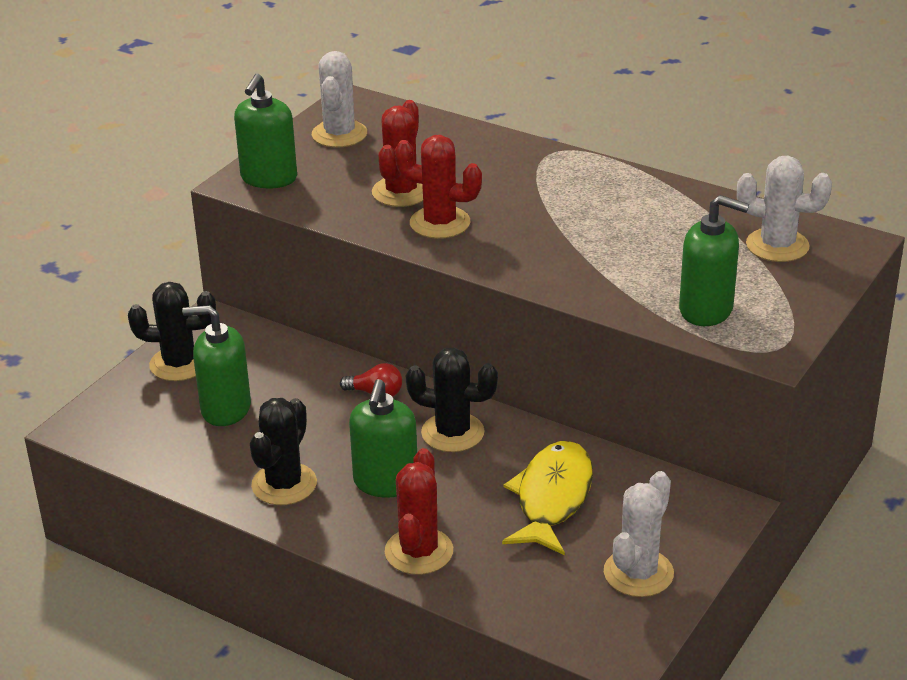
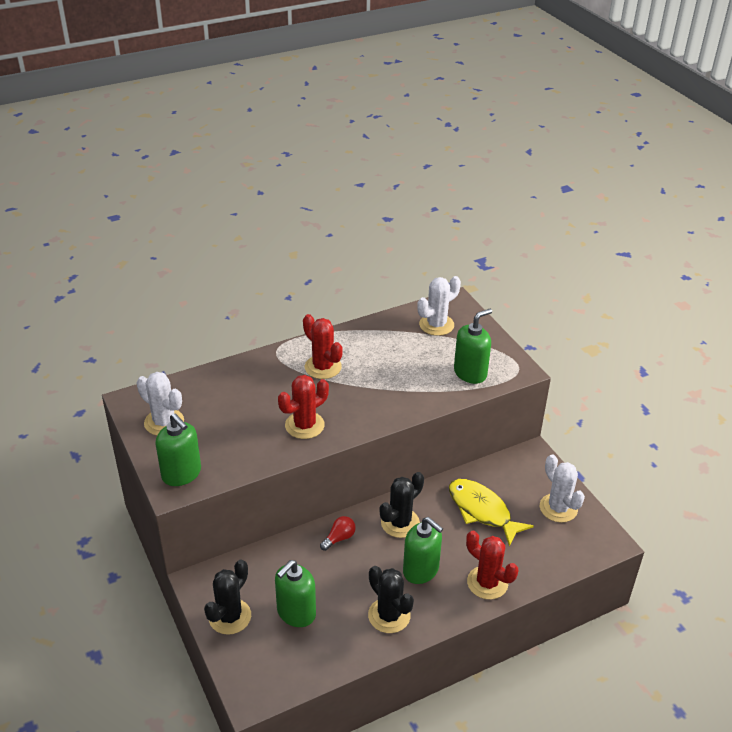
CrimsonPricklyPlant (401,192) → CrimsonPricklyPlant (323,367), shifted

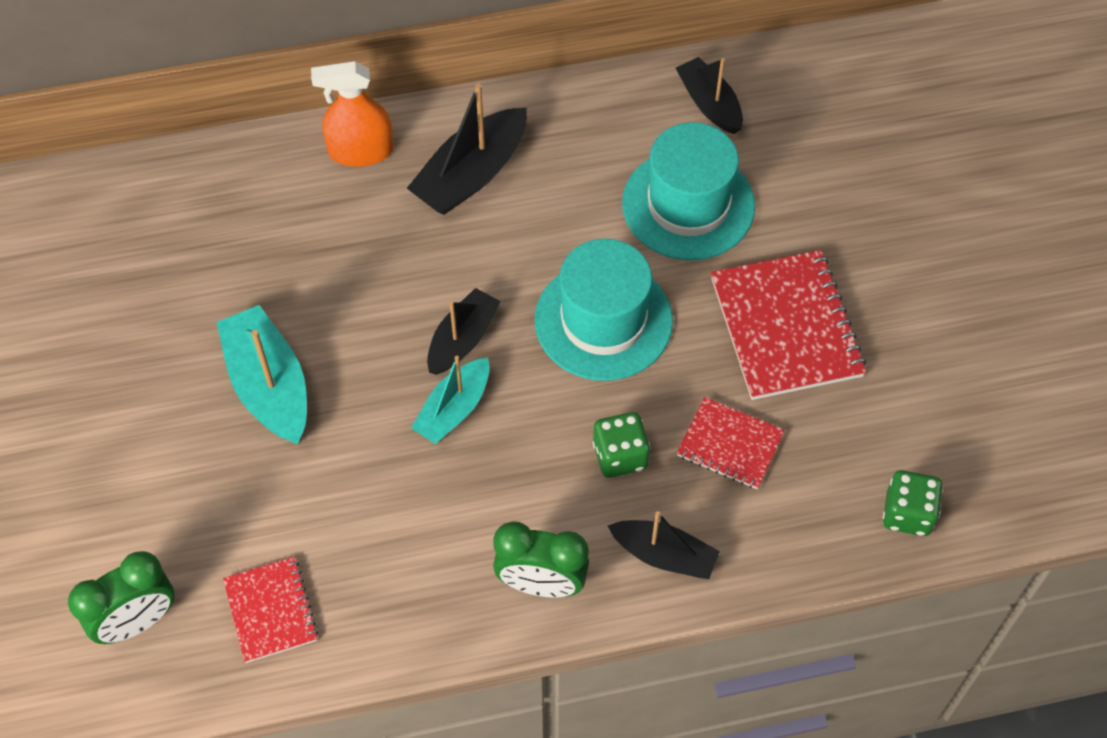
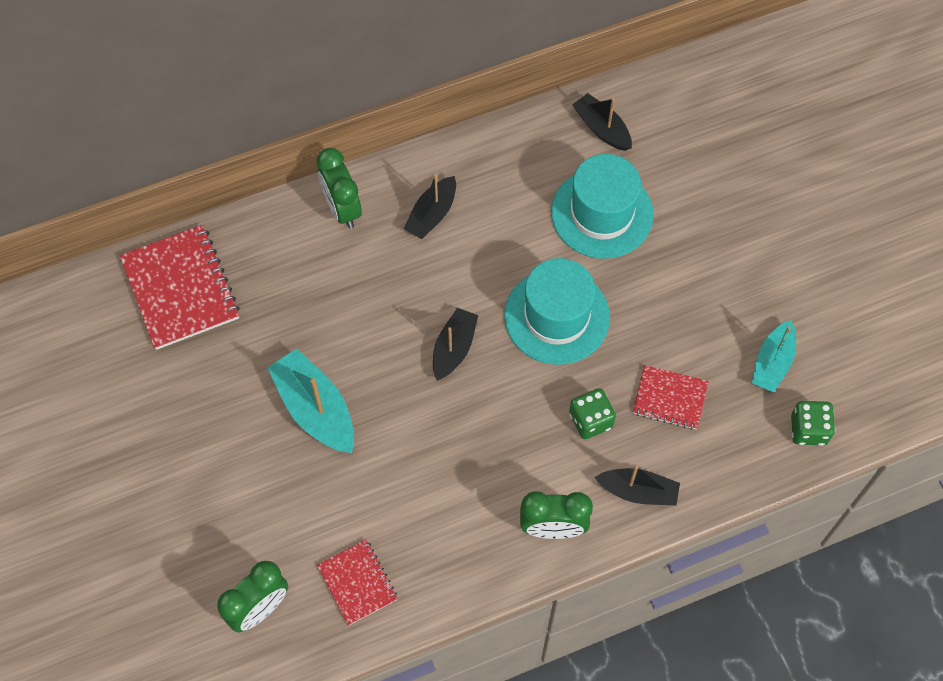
AquaBoat (454,409) → AquaBoat (772,362), shifted
CrimsonNotebook (786,327) → CrimsonNotebook (180,289), shifted
OrangeSprayer (360,151) → EmeraldClock (342,208)
EbonyBoat (471,174) → EbonyBoat (432,214), x0.66

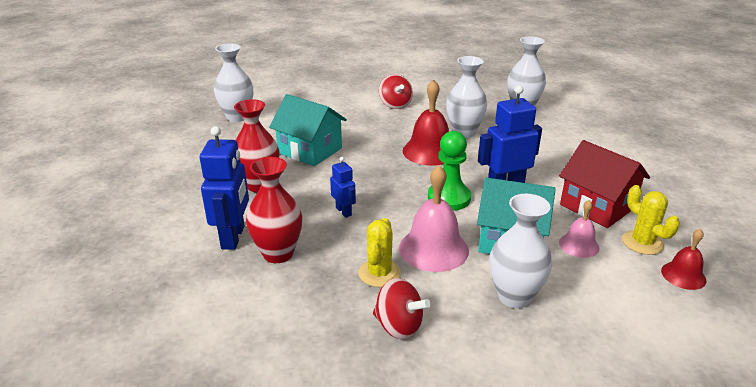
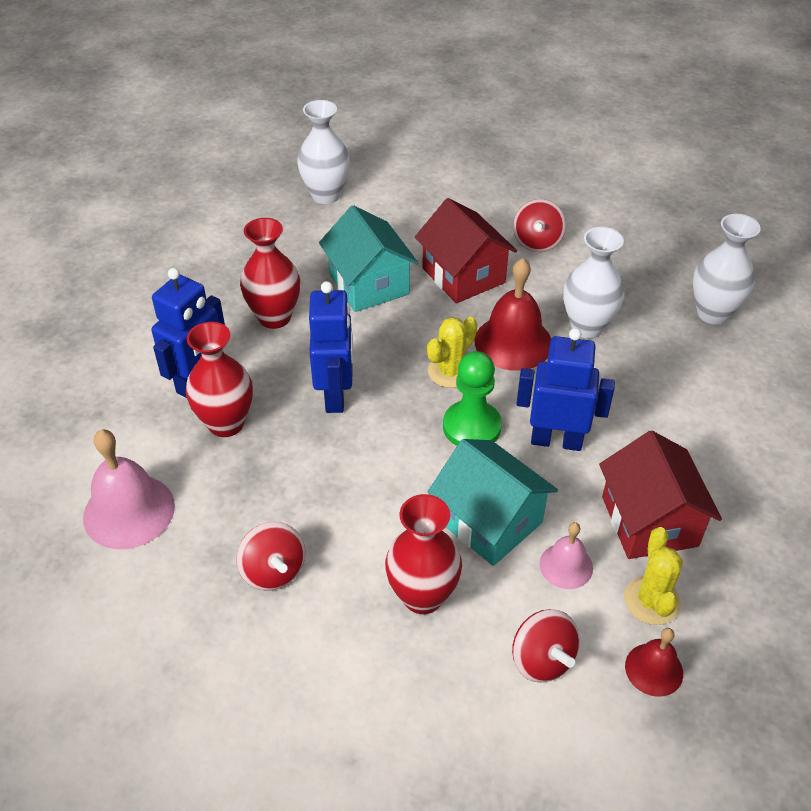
- → CrimsonToyHouse (463,275)
- → CrimsonWhirligig (542,660)
YellowPricklyPlant (379,273) → YellowPricklyPlant (450,371), shifted
RosePinkSchoolBell (433,249) → RosePinkSchoolBell (129,511), shifted
PureWhiteTallVase (514,296) → CrimsonTallVase (422,596)
CobaltRobot (344,211) → CobaltRobot (335,395), x1.84

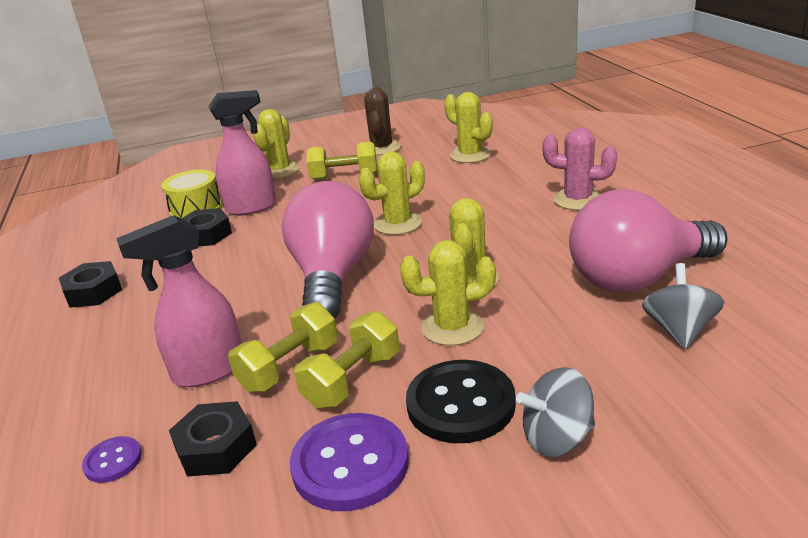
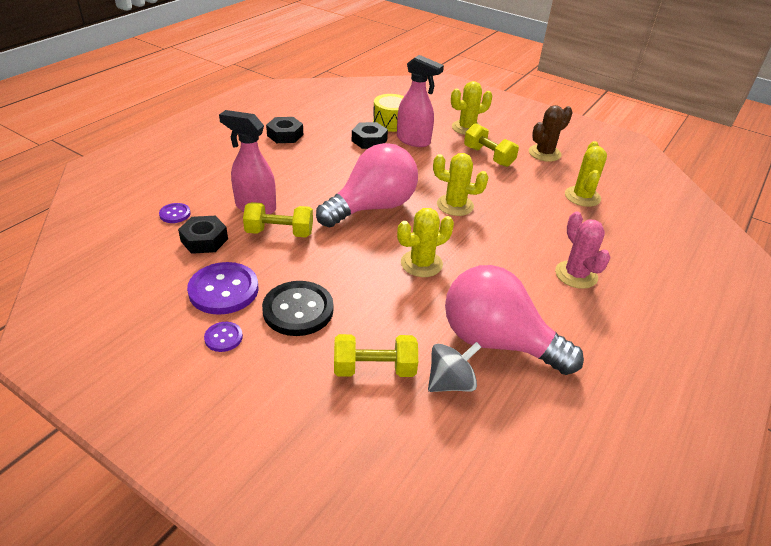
YellowPricklyPlant (452,327) → -
AshGreyWhirligig (557,438) → -
- → RoyalPurpleButton (223,338)
YellowDumbbell (352,380) → YellowDumbbell (374,369), shifted

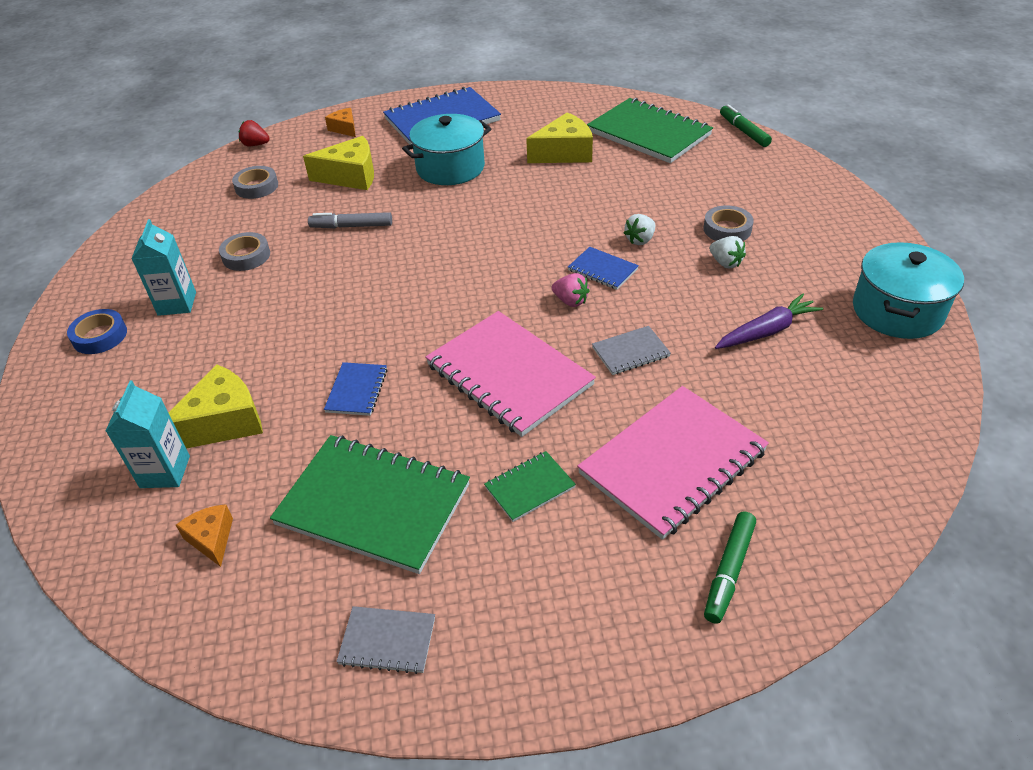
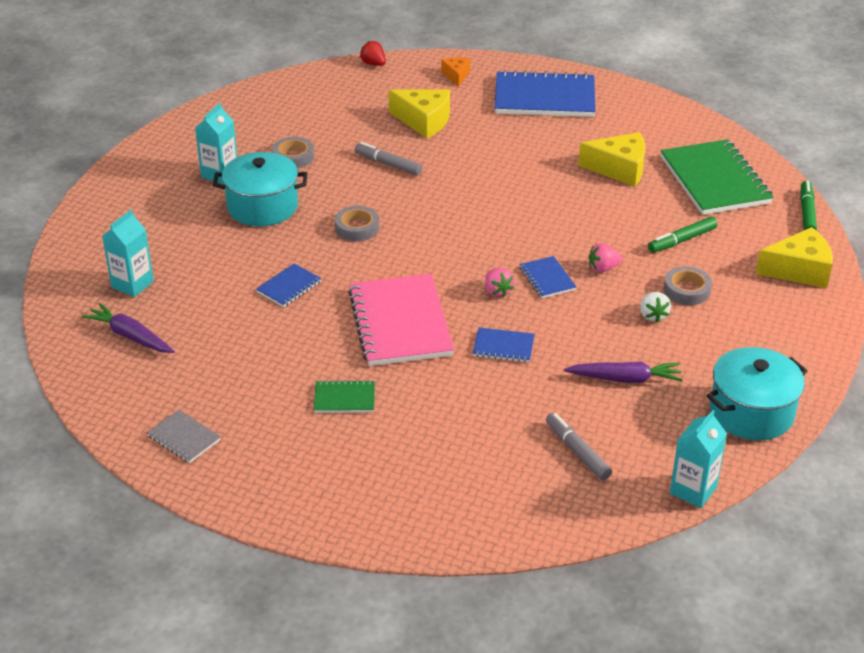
CobaltTape (100,336) → -
EmeraldNotebook (374,504) → -
RosePinkNotebook (673,463) → -
- → AshGreyFeltPen (577,451)
- → AquaCarton (693,490)
YellowCheese (223,422) → YellowCheese (799,270), shifted
AshGreyTape (256,187) → AshGreyTape (357,228), shifted
AquaStockpot (450,168) → AquaStockpot (263,206), shifted
EmeraldFeltPen (729,571) → EmeraldFeltPen (682,240), shifted
OrangeCheese (211,539) → RoyalPurpleRootVegetable (130,336)
AshGreyNotebook (630,352) → CobaltNotebook (503,347)
PureWhiteToyStrawberry (640,240) → RosePinkToyStrawberry (603,268)

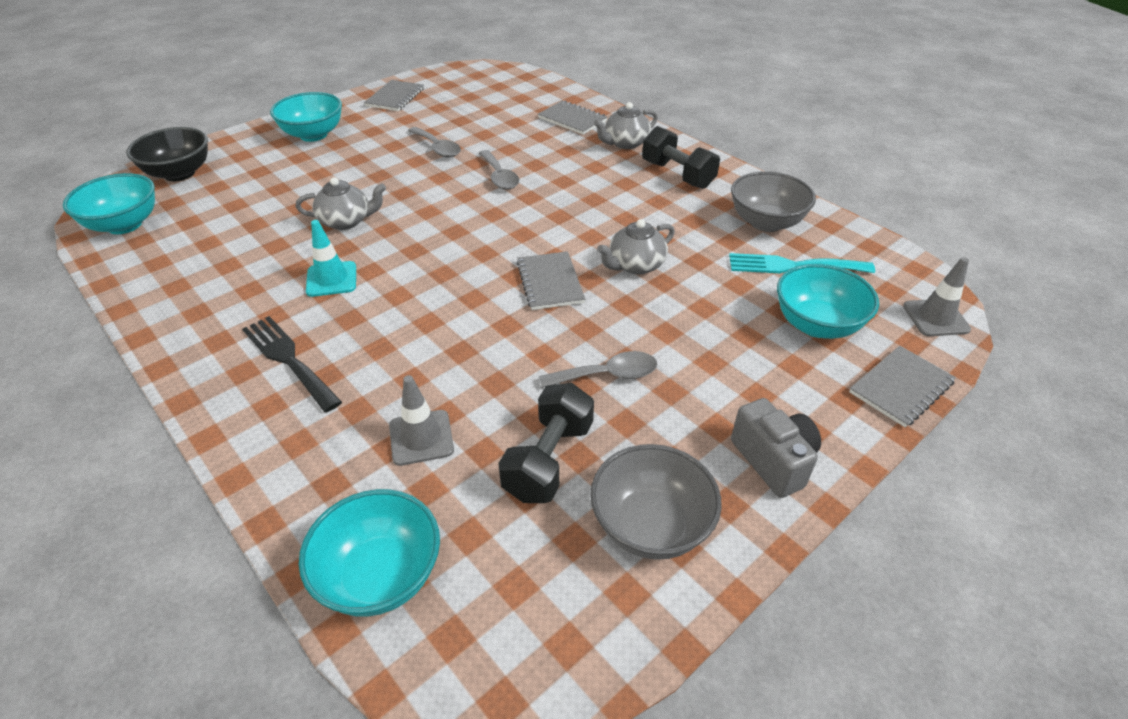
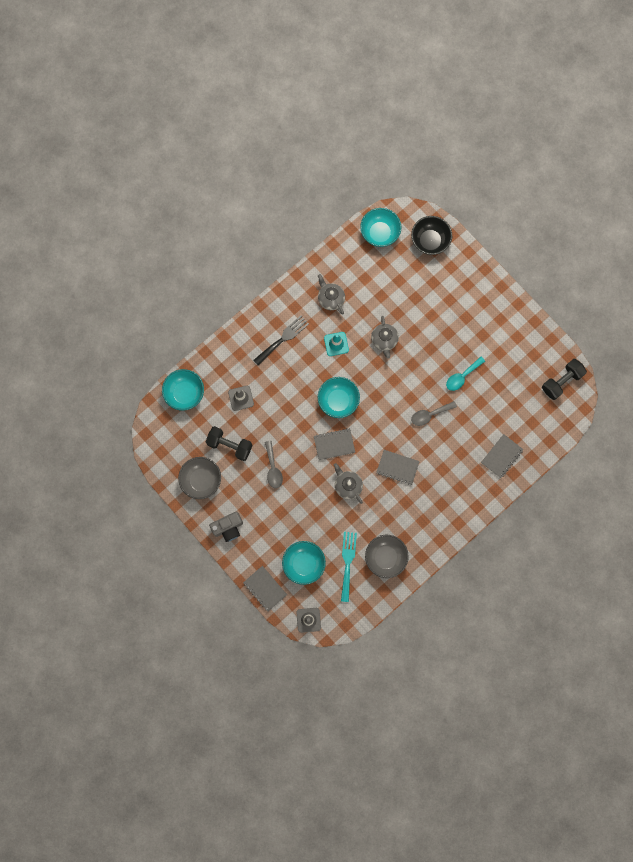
AquaDeepDish (313,135) → AquaDeepDish (338,401), shifted
AshGreyNotebook (395,97) → AshGreyNotebook (397,467), shifted
AshGreyChinaTeapot (625,143) → AshGreyChinaTeapot (330,298), shifted
EbonyDumbbell (677,175) → EbonyDumbbell (561,381), shifted
AshGreySpoon (437,148) → AquaSpoon (462,376)

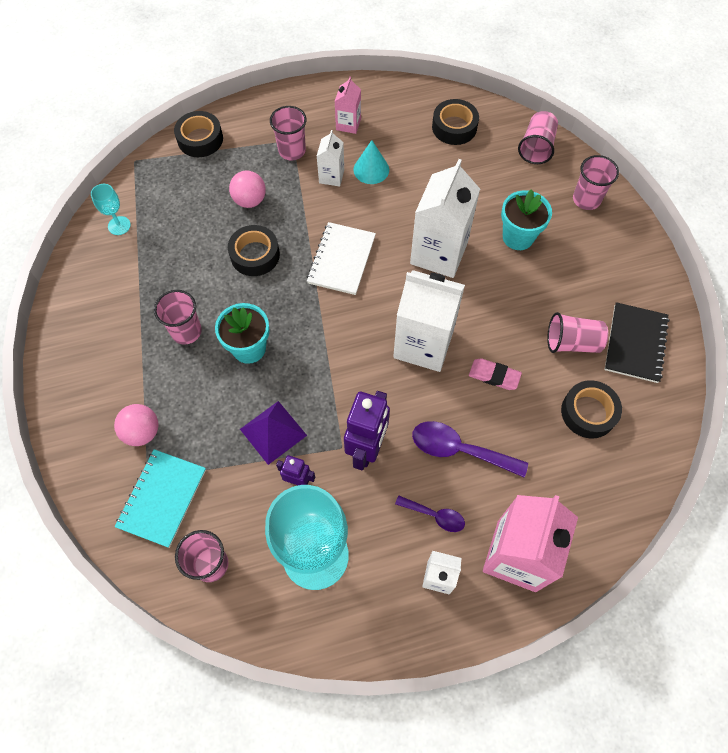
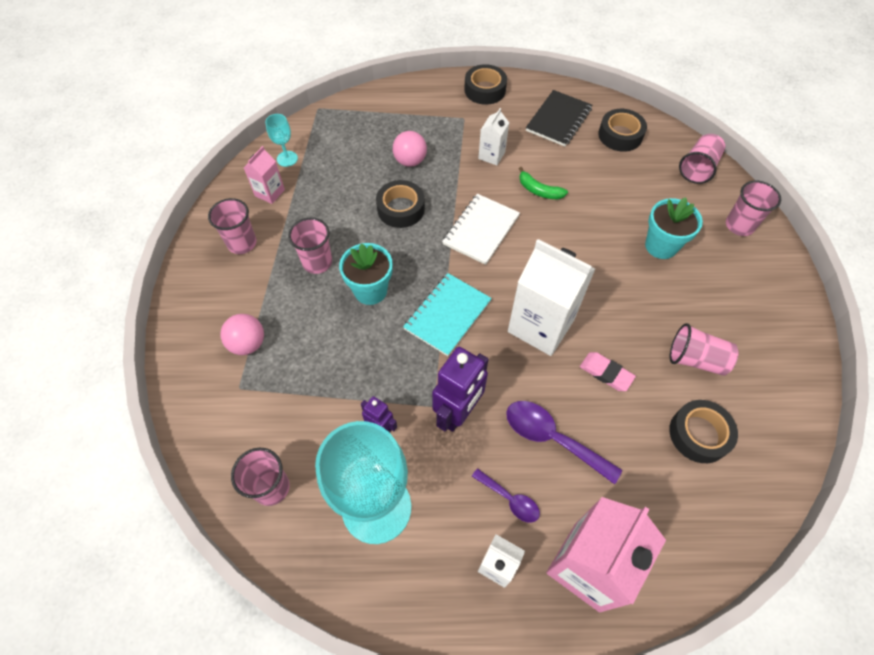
RoyalPurplePyramidShape (273,432) → -
AquaSolidCone (371,169) → -
PureWhiteCarton (439,253) → -
- → EmeraldBanana (539,190)
AquaNotebook (162,498) → AquaNotebook (447,315), shifted
EbonyTape (200,139) → EbonyTape (485,90), shifted
RosePinkCup (292,151) → RosePinkCup (242,243), shifted
RosePinkCarton (348,124) → RosePinkCarton (269,193), shifted
EbonyNotebook (635,343) → EbonyNotebook (558,120), shifted

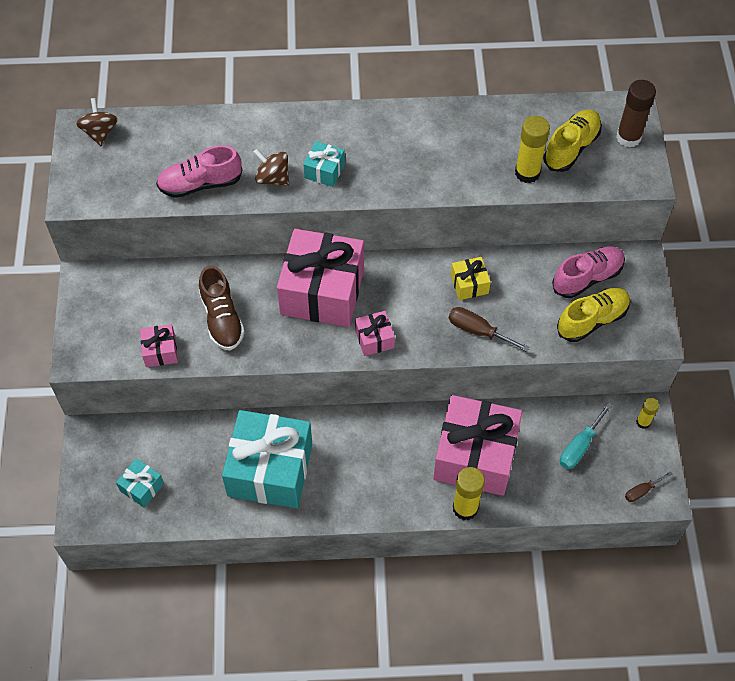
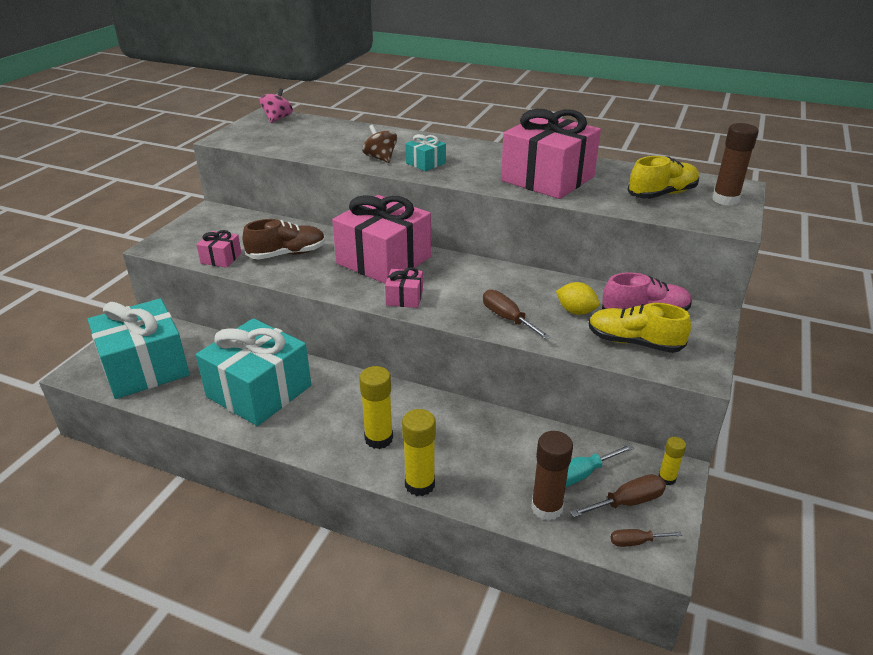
RosePinkSneaker (200,184) → -
YellowPresent (469,284) → -
- → RussetGlue (546,508)
- → YellowLemon (575,311)
- → RussetFlatScrewdriver (628,502)
RosePinkPresent (475,456) → RosePinkPresent (547,178), shifted
YellowGlue (527,173) → YellowGlue (379,438), shifted
RussetWhirligig (100,132) → RosePinkWhirligig (277,119)
RussetSneaker (222,319) → RussetSneaker (287,254), 120 degrees counterclockwise
YellowSneaker (592,320) → YellowSneaker (634,342), 150 degrees counterclockwise
AquaPresent (142,487) → AquaPresent (145,367), x2.28

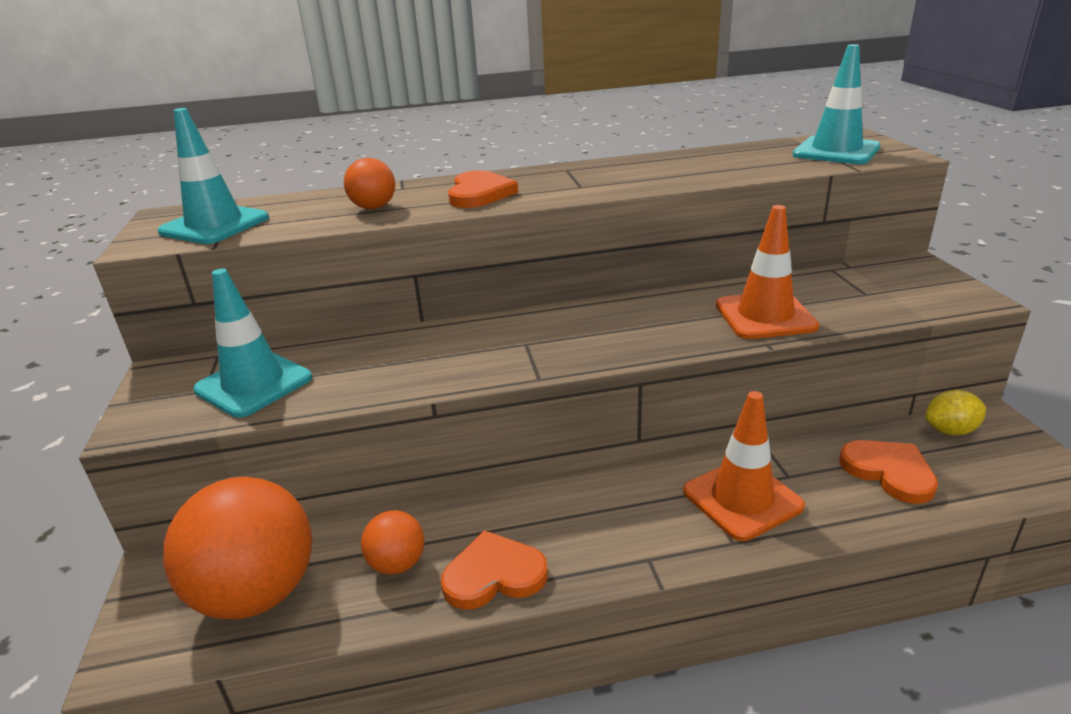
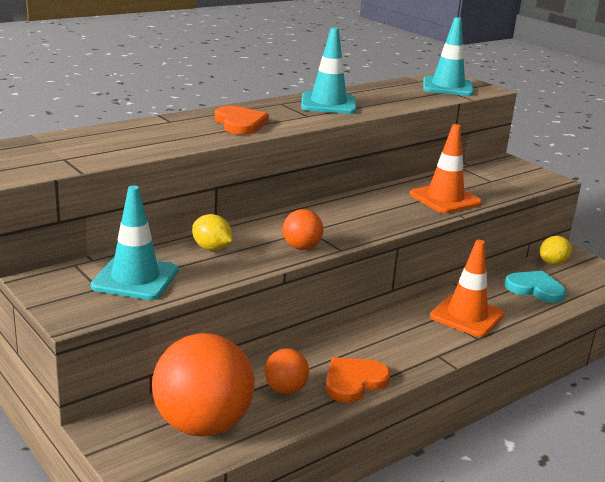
- → YellowLemon (212,248)
AquaRoadCone (214,225) → AquaRoadCone (328,104), shifted
OrangeSphere (374,207) → OrangeSphere (301,247), shifted
OrangeHeartShape (889,472) → AquaHeartShape (535,289)

